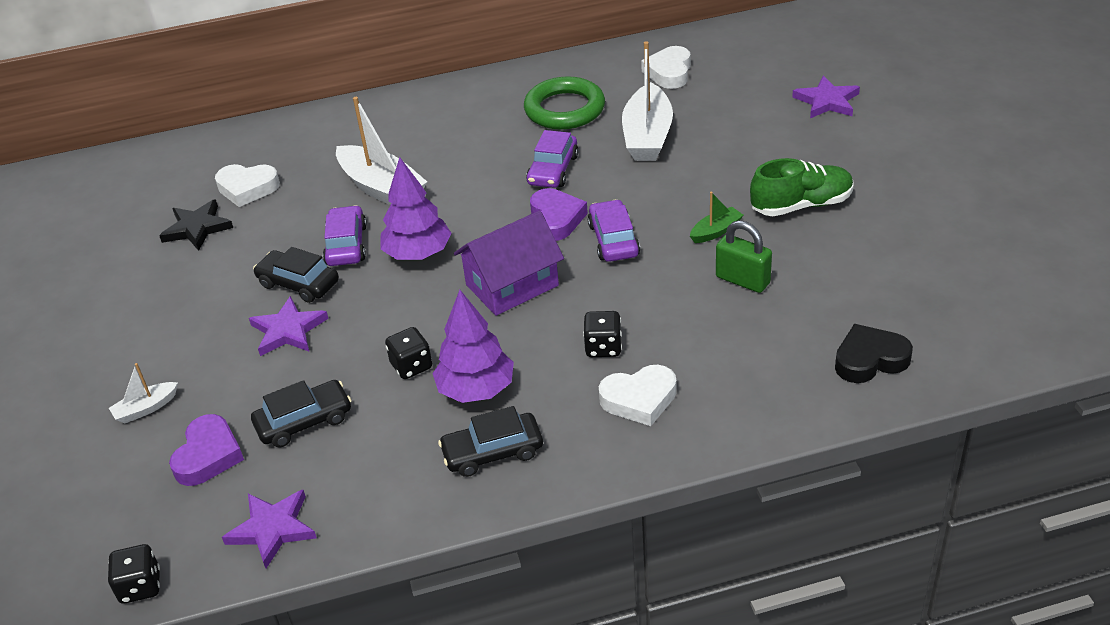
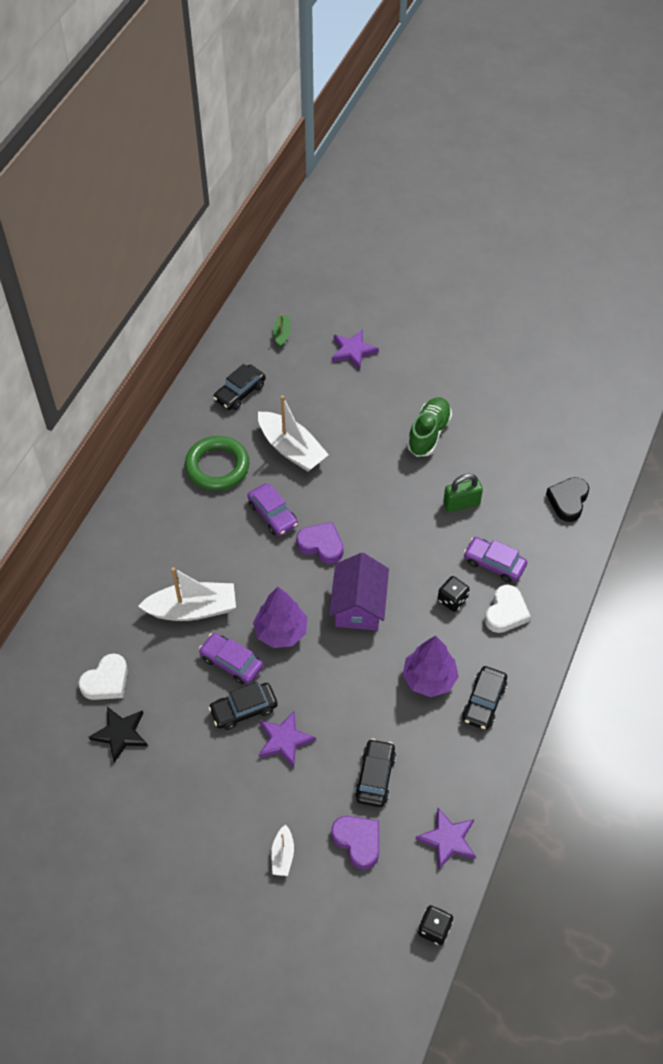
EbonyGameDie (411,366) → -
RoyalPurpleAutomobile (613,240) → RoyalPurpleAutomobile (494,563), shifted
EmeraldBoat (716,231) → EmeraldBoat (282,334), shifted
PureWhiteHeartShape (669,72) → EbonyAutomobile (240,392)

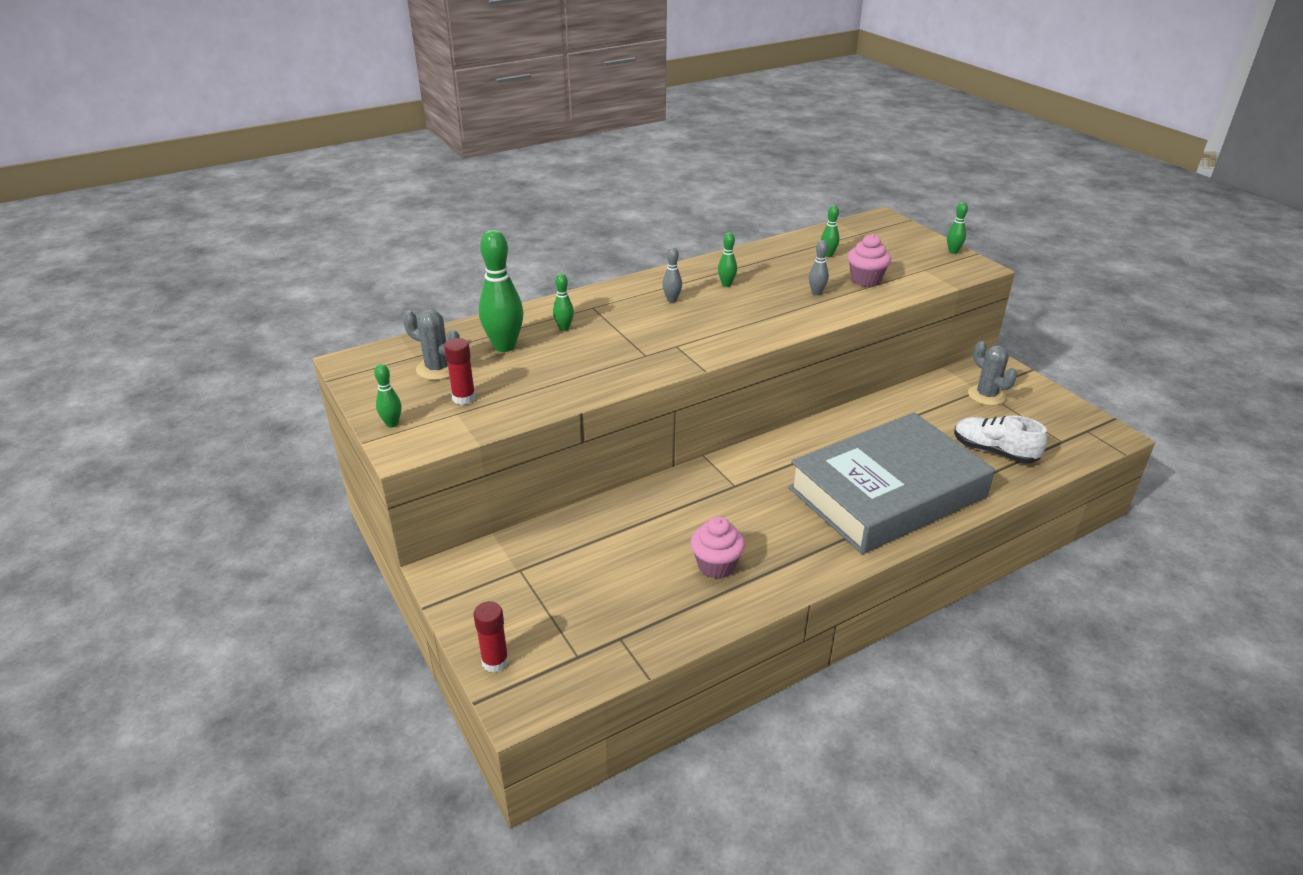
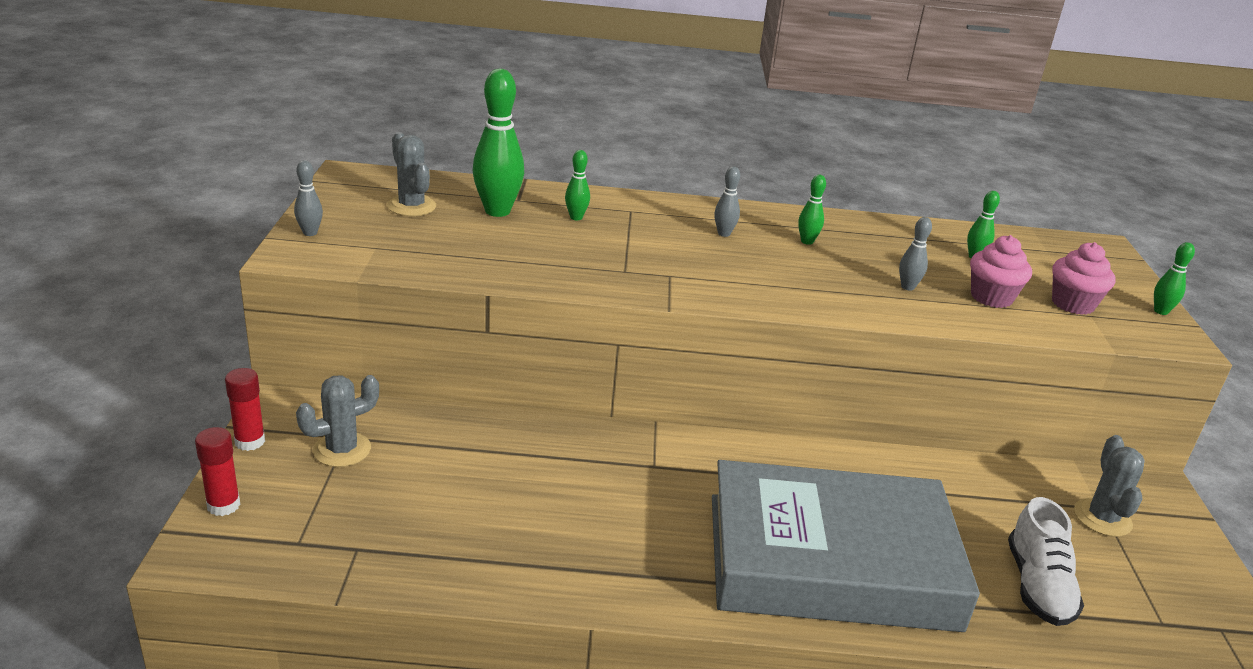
- → AshGreyPricklyPlant (342,450)
CrimsonGlue (464,398) → CrimsonGlue (250,441), shifted
RosePinkFairyCake (716,565) → RosePinkFairyCake (1072,304), shifted
EmeraldSkittle (392,424) → AshGreySkittle (310,233)
PureWhiteSneaker (994,451) → PureWhiteSneaker (1037,586), 150 degrees counterclockwise

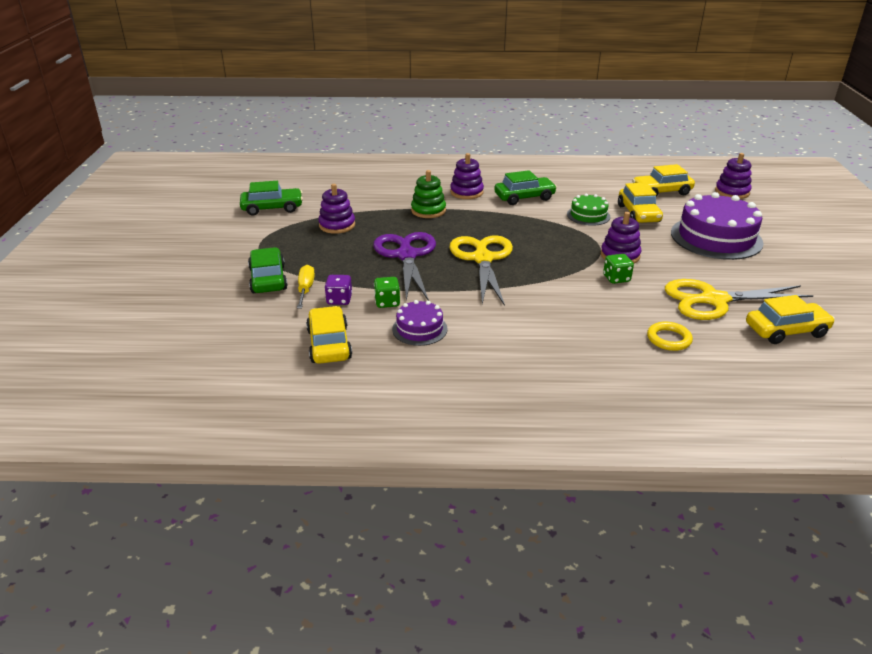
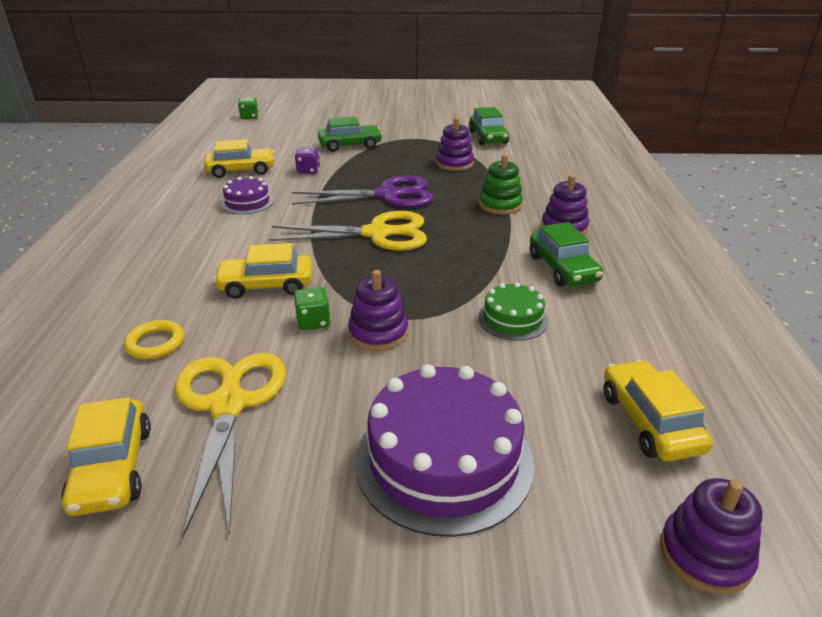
YellowFlatScrewdriver (305,289) → -
EmeraldGameDie (387,302) → EmeraldGameDie (249,117), shifted
YellowAutomobile (638,214) → YellowAutomobile (266,285), shifted

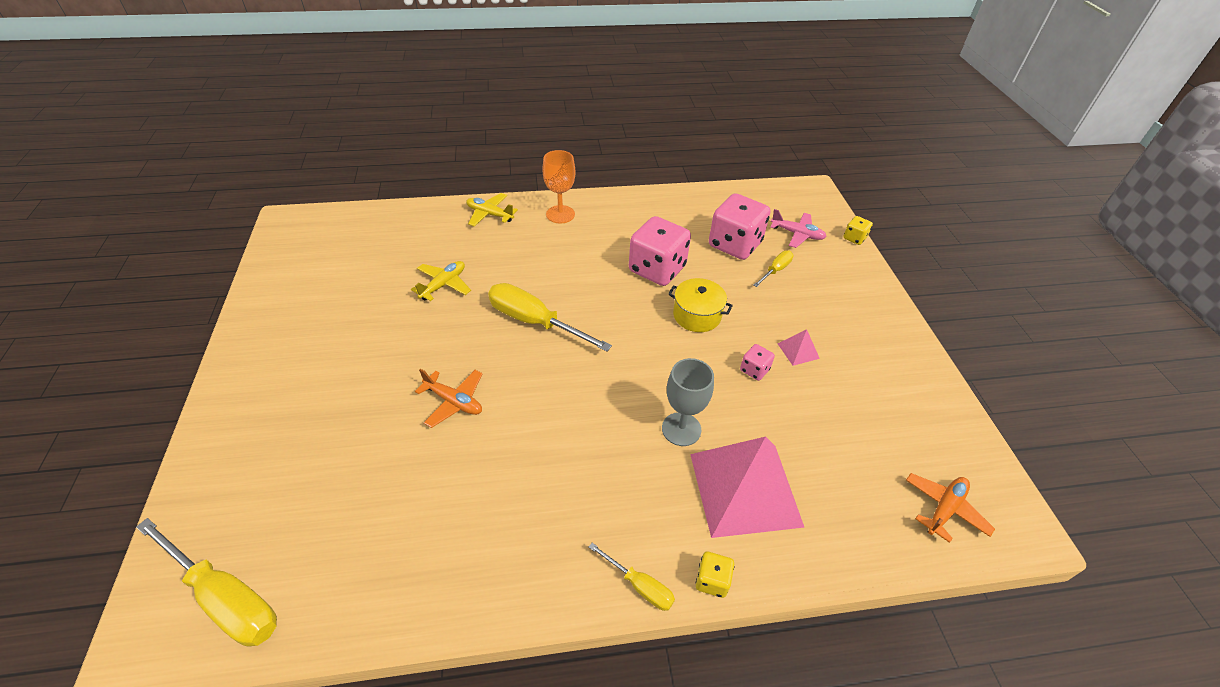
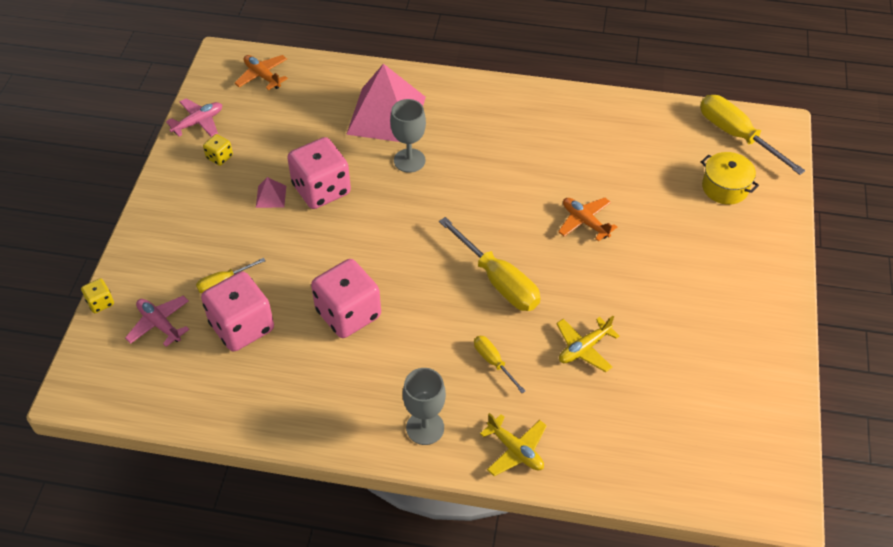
- → RosePinkAeroplane (198,122)
YellowFlatScrewdriver (639,585) → YellowFlatScrewdriver (493,362), shifted
YellowStockpot (697,315) → YellowStockpot (725,187), shifted
YellowGameDie (712,580) → YellowGameDie (219,157), shifted
OrangeChalice (560,214) → AshGreyChalice (425,428)
OrangeAeroplane (944,509) → OrangeAeroplane (262,76), 75 degrees clockwise
RosePinkGameDie (754,370) → RosePinkGameDie (321,189), x2.21

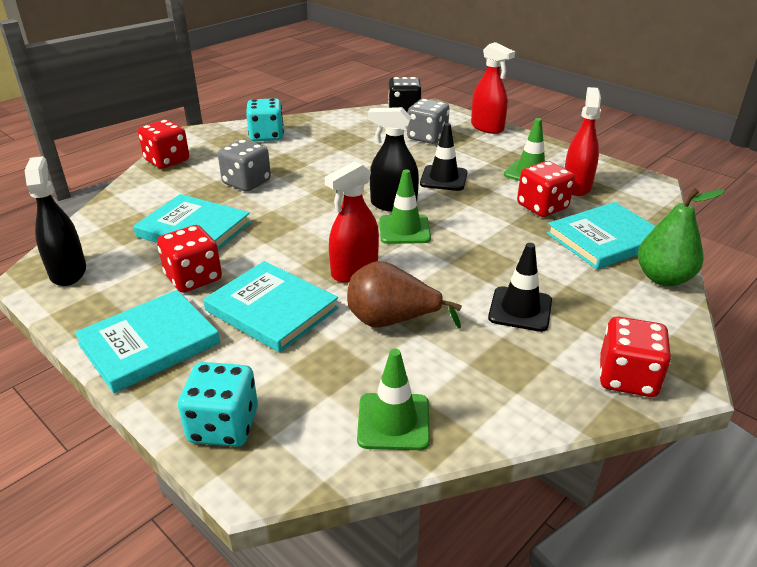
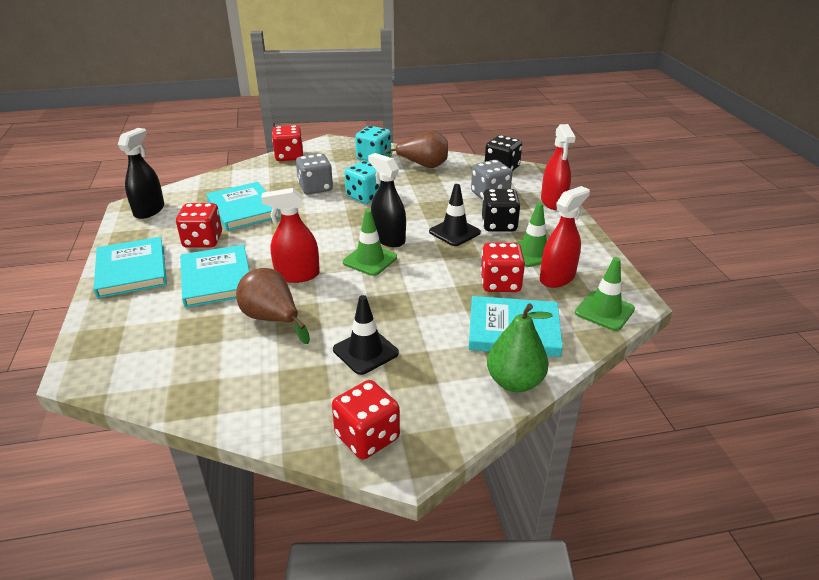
- → RussetToyPear (423,166)
- → EbonyGameDie (499,225)
AquaGameDie (224,426) → AquaGameDie (366,196), shifted
EmeraldRoadCone (393,421) → EmeraldRoadCone (604,311), shifted
AquaHardcover (149,343) → AquaHardcover (132,270), 75 degrees clockwise

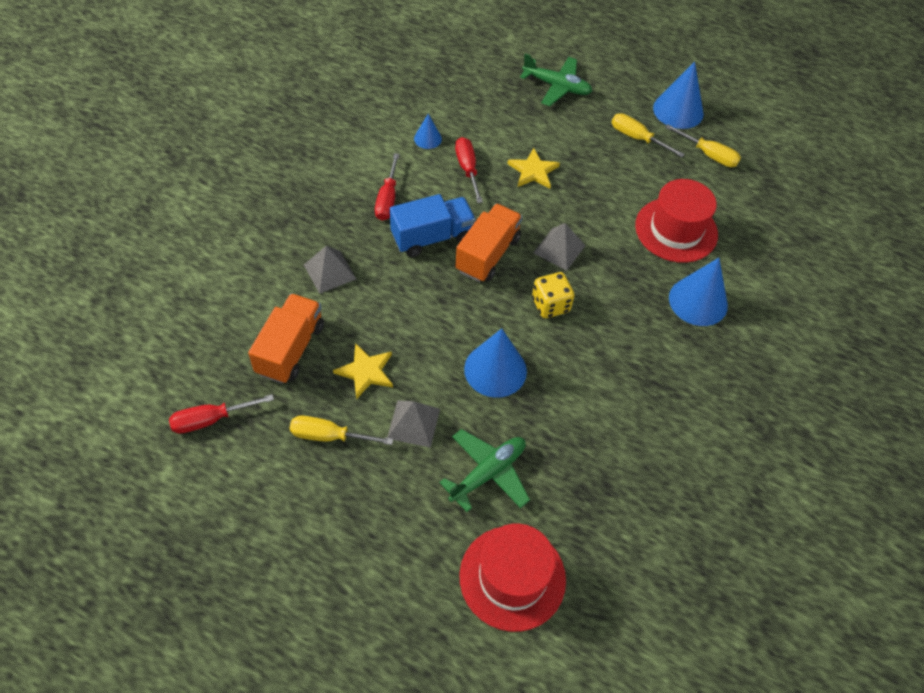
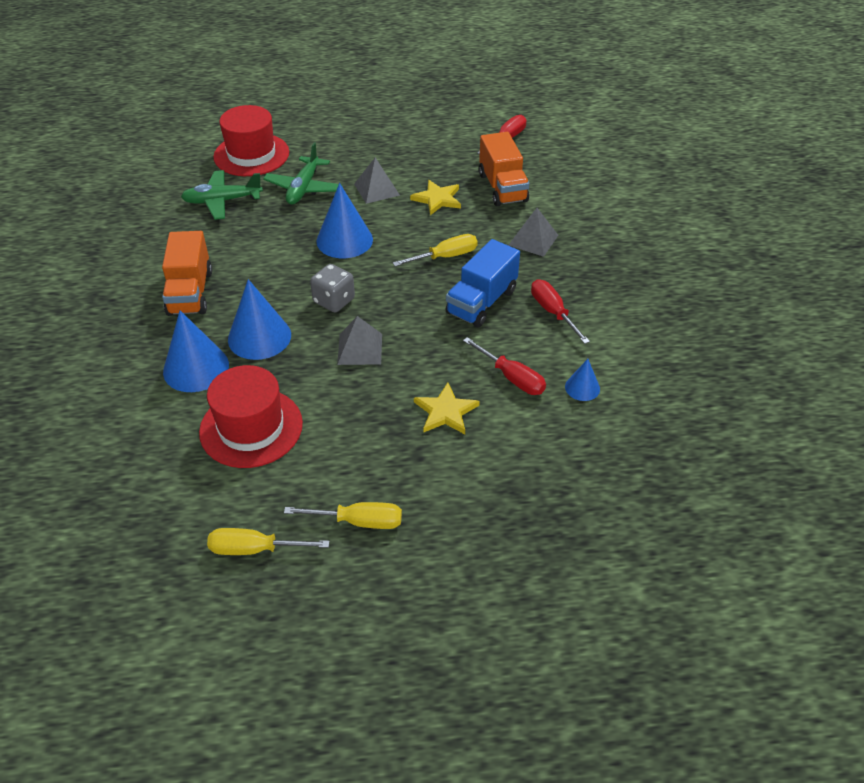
YellowFlatScrewdriver (329,436) → YellowFlatScrewdriver (445,257), shifted
OrangeTruck (488,254) → OrangeTruck (190,292), shifted
EmeraldAeroplane (556,86) → EmeraldAeroplane (222,201), shifted
CobaltSolidCone (678,110) → CobaltSolidCone (259,337), shifted
YellowGameDie (550,305) → AshGreyGameDie (334,301)

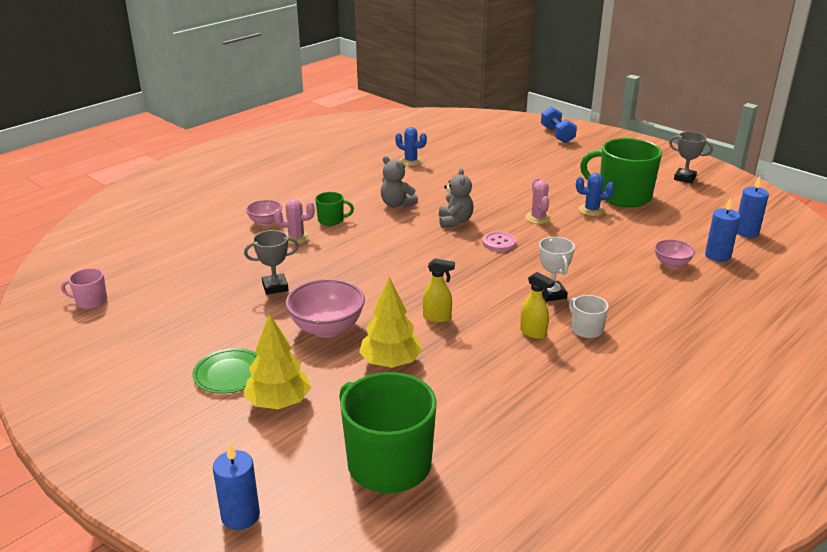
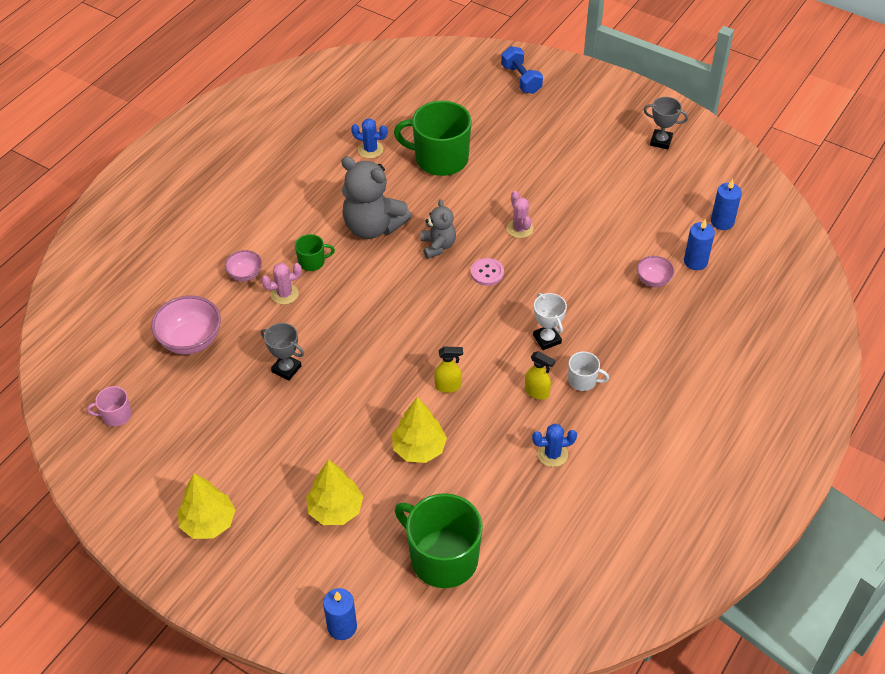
EmeraldFlatDish (229,374) → -
- → YellowToyTree (208,523)
RosePinkDeepDish (327,328) → RosePinkDeepDish (190,340), shifted
CobaltPricklyPlant (591,210) → CobaltPricklyPlant (552,454), shifted
EmeraldMug (623,196) → EmeraldMug (440,159), shifted
AshGreyPrizeCup (275,287) → AshGreyPrizeCup (286,369), 60 degrees clockwise
PureWhiteMug (586,329) → PureWhiteMug (583,380), 150 degrees clockwise
AshGreyTeddyBear (396,204) → AshGreyTeddyBear (373,227), x1.76

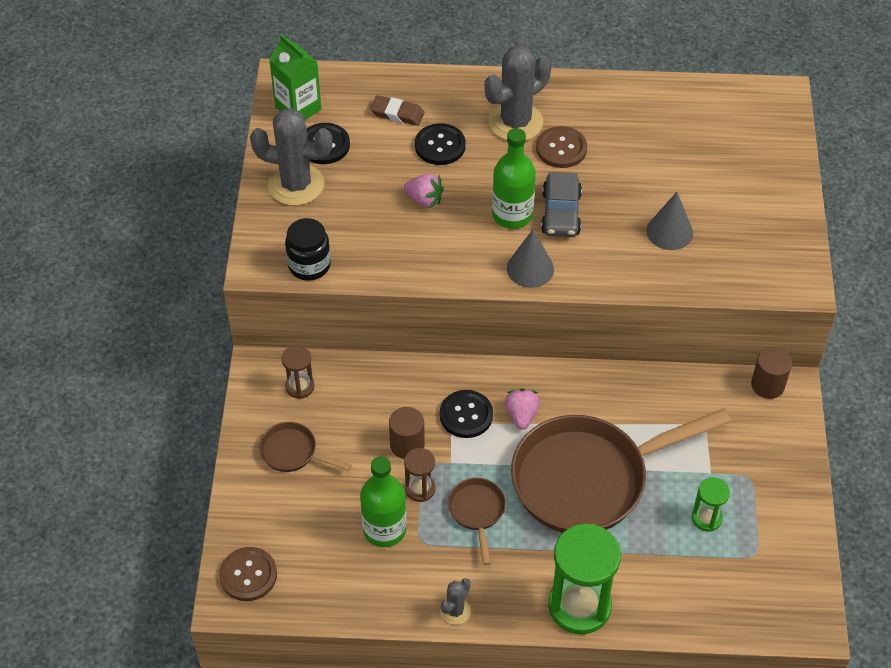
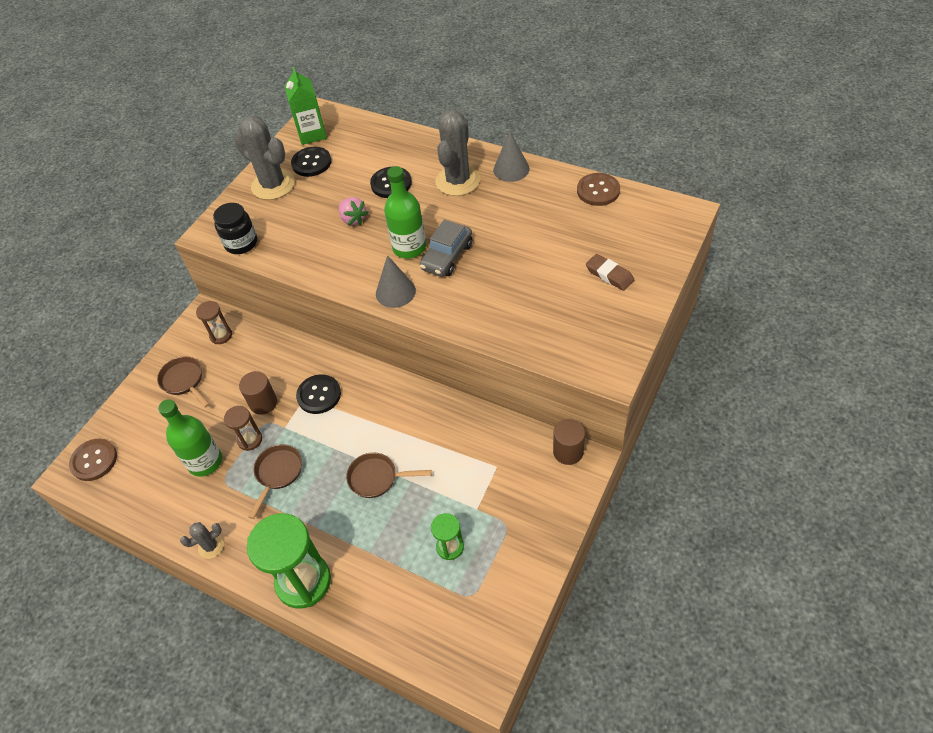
RosePinkToyStrawberry (521,415) → -
RussetPencilEraser (397,113) → RussetPencilEraser (609,275), shifted
RussetButton (561,149) → RussetButton (598,191), shifted
AshGreySolidCone (669,232) → AshGreySolidCone (511,169), shifted
AshGreyPricklyPlant (515,122) → AshGreyPricklyPlant (458,181), 60 degrees counterclockwise
RussetSkillet (589,479) → RussetSkillet (377,478), x0.43

